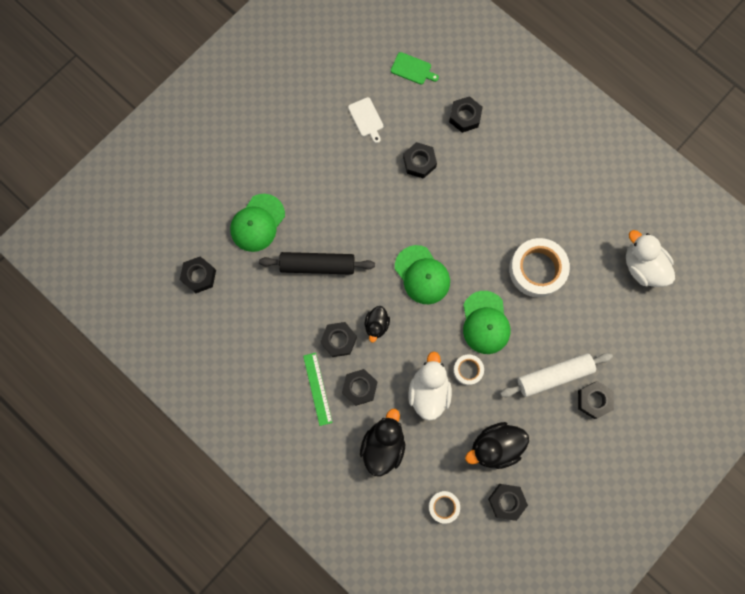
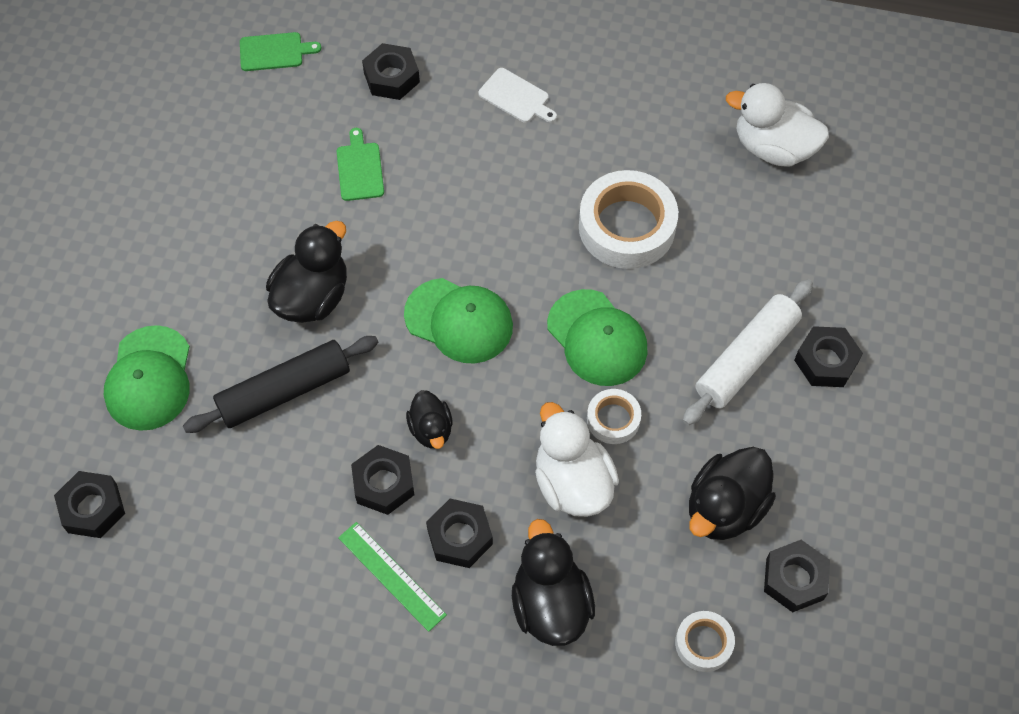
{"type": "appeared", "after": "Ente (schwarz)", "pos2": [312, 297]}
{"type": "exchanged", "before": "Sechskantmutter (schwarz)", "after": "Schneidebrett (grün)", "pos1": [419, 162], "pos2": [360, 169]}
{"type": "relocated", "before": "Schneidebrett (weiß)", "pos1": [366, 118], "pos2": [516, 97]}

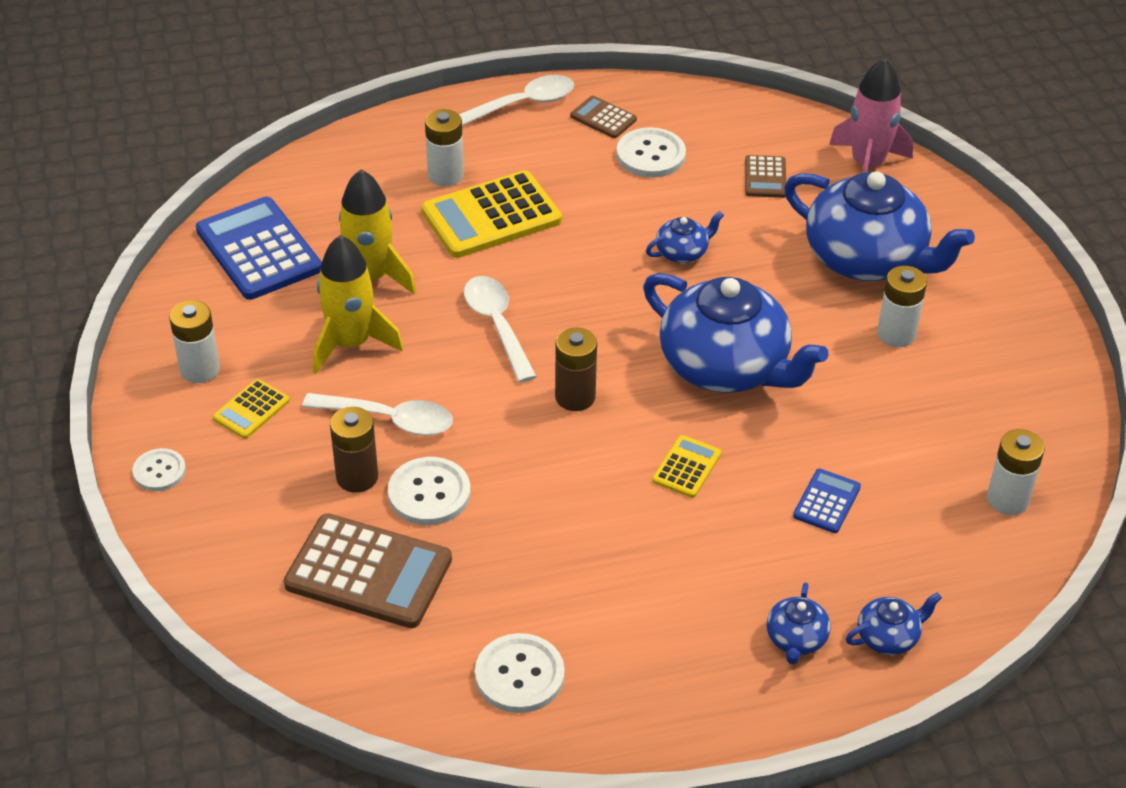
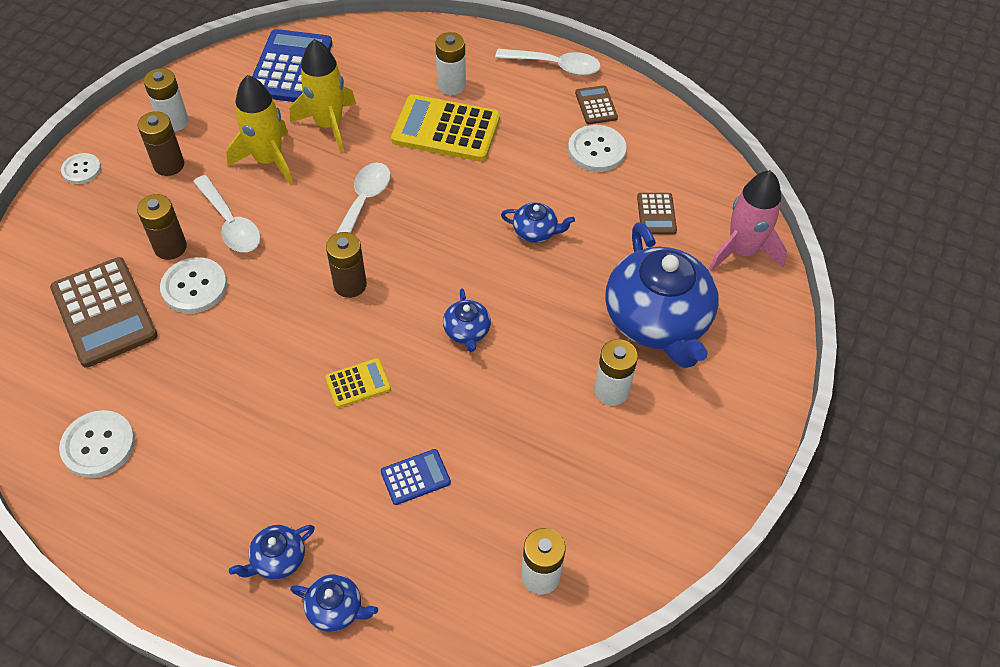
{"type": "exchanged", "before": "Taschenrechner (gelb)", "after": "Batterie (braun)", "pos1": [251, 410], "pos2": [169, 165]}
{"type": "size", "before": "Teekanne (blau)", "pos1": [726, 367], "pos2": [467, 331], "scale": 0.43}
{"type": "spun", "before": "Taschenrechner (braun)", "pos1": [765, 177], "pos2": [656, 214], "turn": -45}

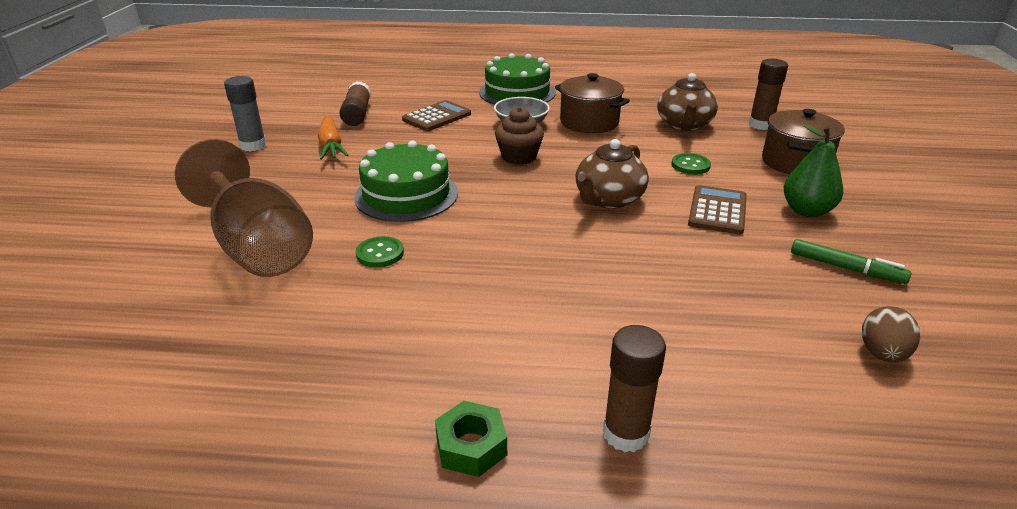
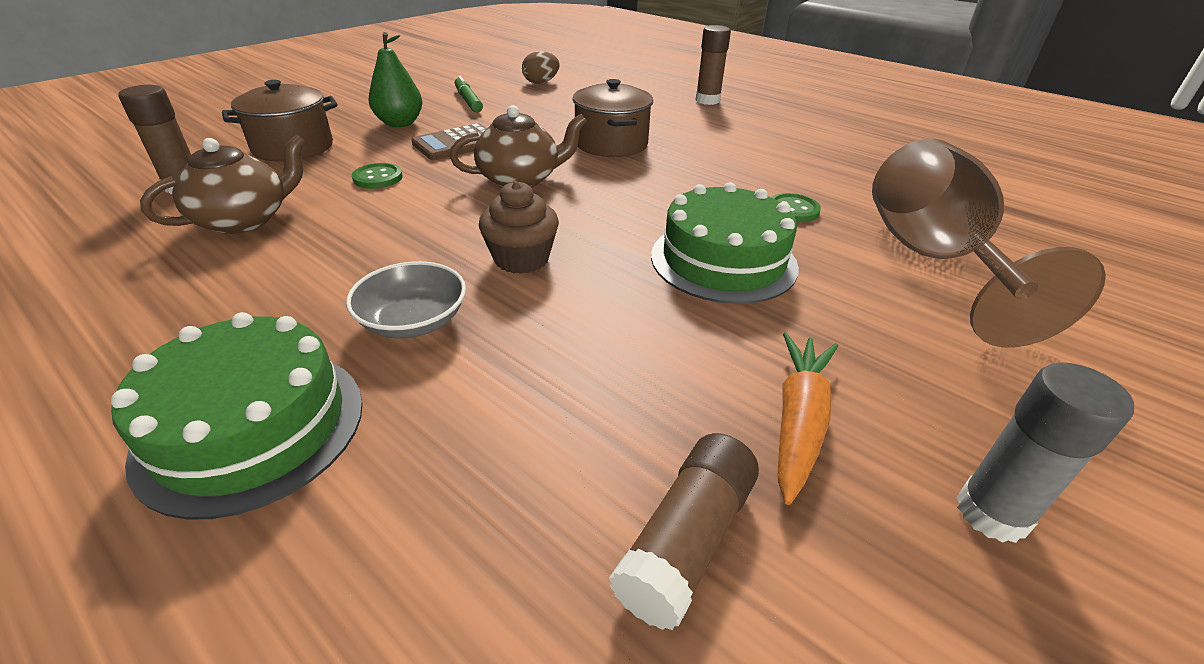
{"type": "relocated", "before": "Kochtopf (braun)", "pos1": [589, 122], "pos2": [611, 144]}
{"type": "missing", "before": "Taschenrechner (braun)", "pos1": [436, 117]}
{"type": "missing", "before": "Sechskantmutter (grün)", "pos1": [471, 446]}

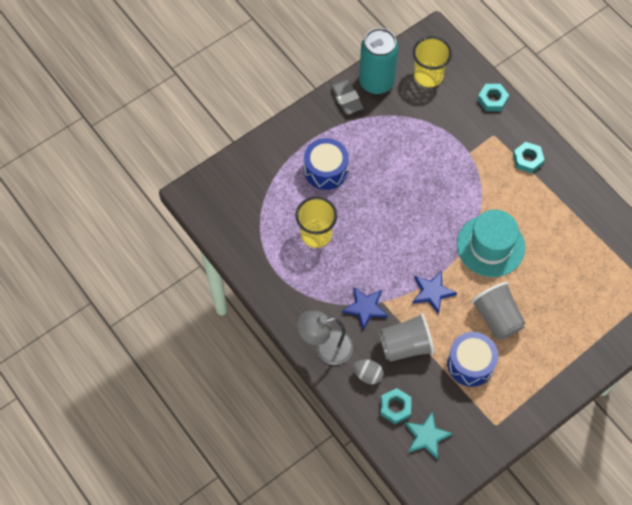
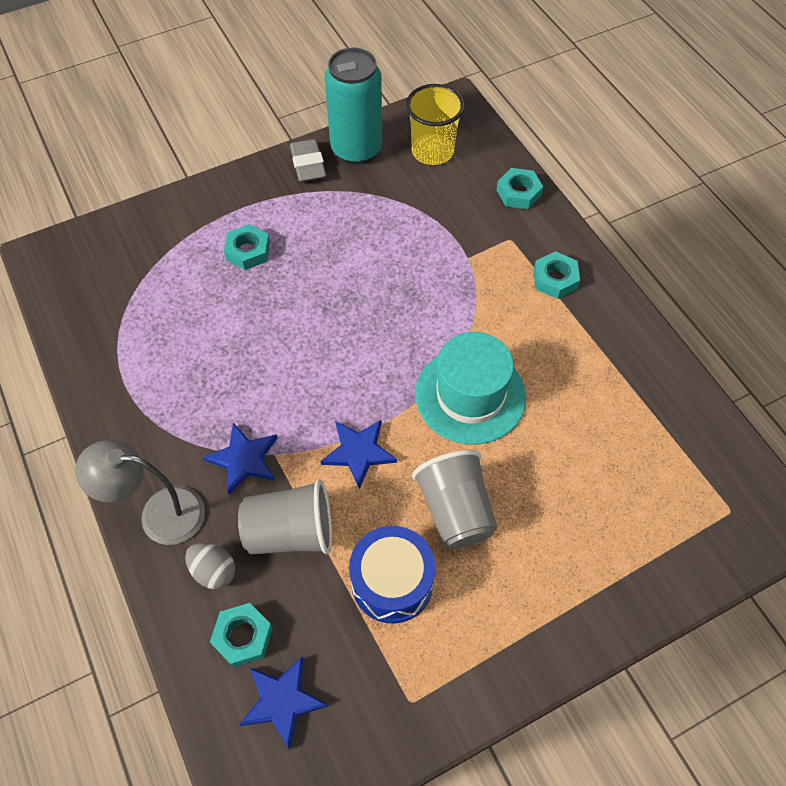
{"type": "exchanged", "before": "Trommel (blau)", "after": "Sechskantmutter (türkis)", "pos1": [326, 170], "pos2": [248, 251]}
{"type": "colour", "before": "Stern (türkis)", "after": "Stern (blau)", "pos1": [426, 436], "pos2": [282, 701]}
{"type": "missing", "before": "Becher (gelb)", "pos1": [316, 234]}

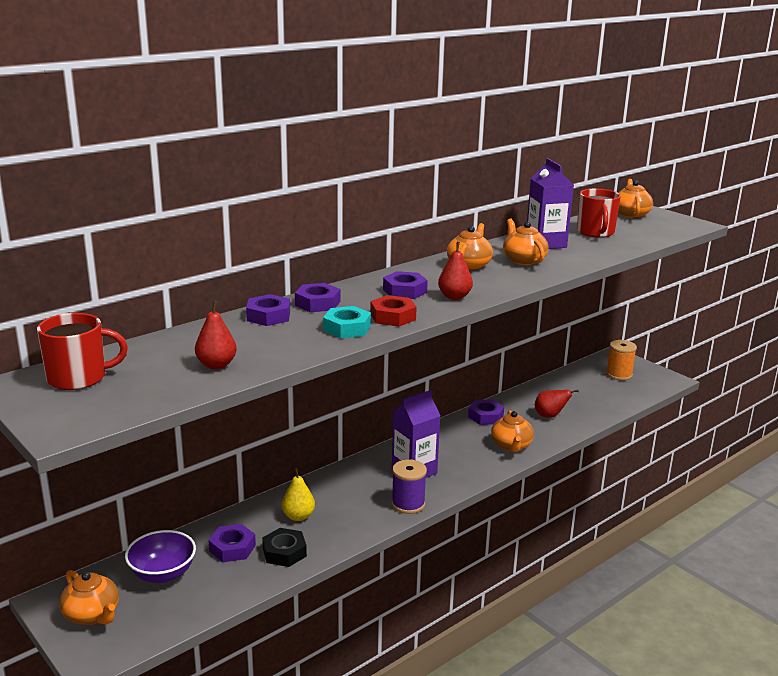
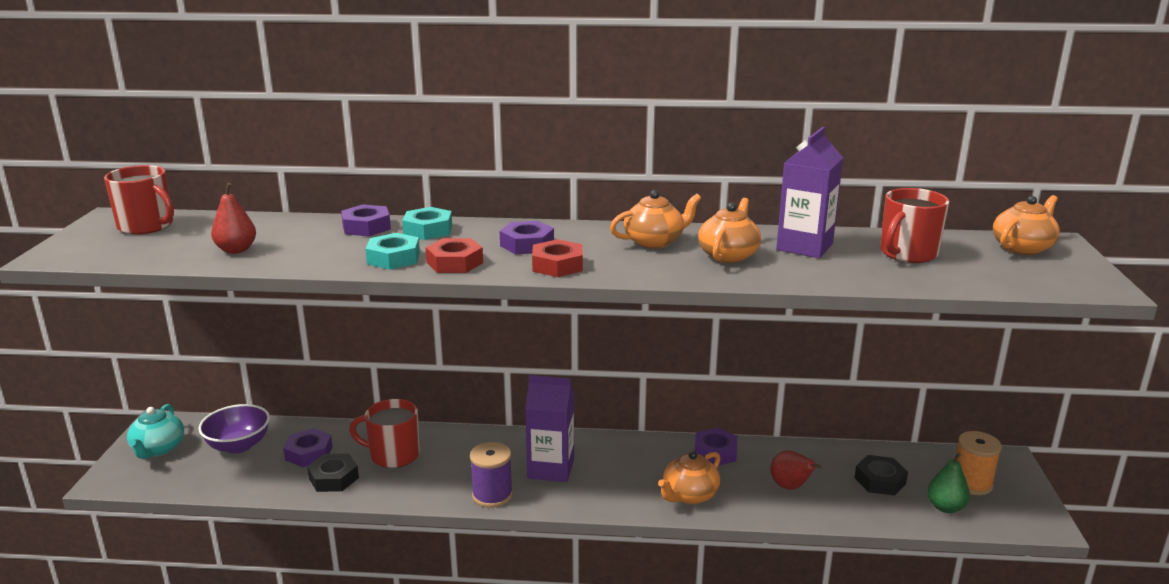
{"type": "colour", "before": "Teekanne (orange)", "after": "Teekanne (türkis)", "pos1": [92, 615], "pos2": [158, 449]}
{"type": "exchanged", "before": "Birne (gelb)", "after": "Tasse (rot)", "pos1": [298, 516], "pos2": [393, 455]}
{"type": "colour", "before": "Sechskantmutter (lila)", "after": "Sechskantmutter (türkis)", "pos1": [317, 303], "pos2": [428, 230]}
{"type": "exchanged", "before": "Birne (rot)", "after": "Sechskantmutter (rot)", "pos1": [454, 297], "pos2": [557, 265]}
{"type": "appeared", "after": "Sechskantmutter (schwarz)", "pos2": [880, 481]}
{"type": "appeared", "after": "Birne (grün)", "pos2": [945, 507]}

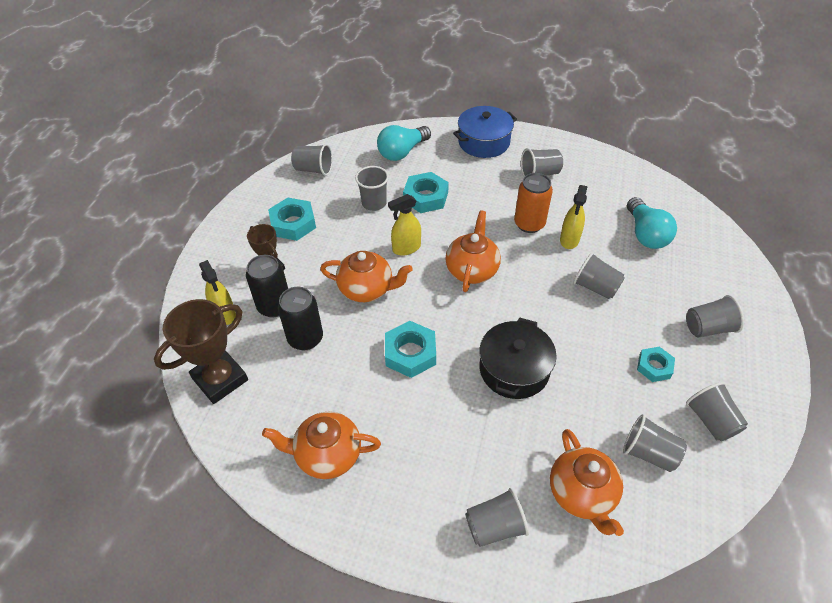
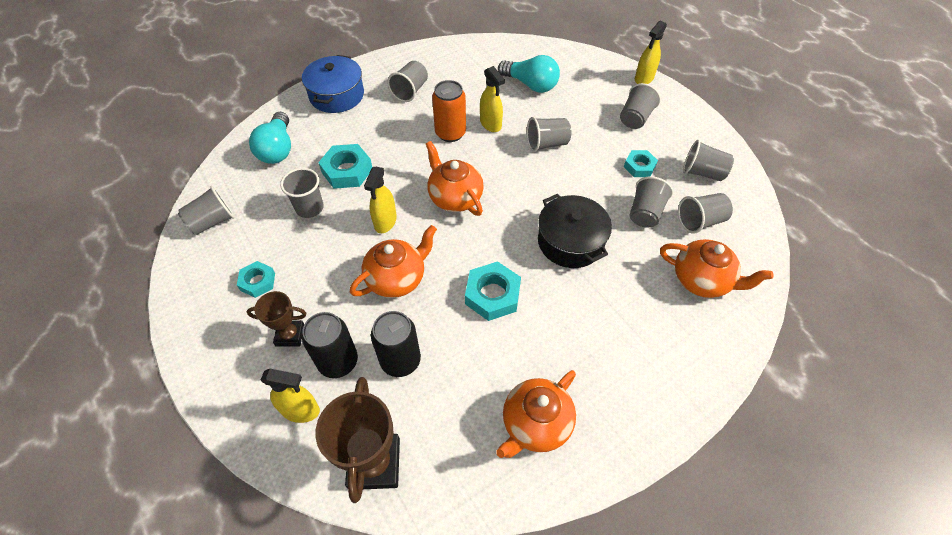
{"type": "size", "before": "Sechskantmutter (türkis)", "pos1": [293, 223], "pos2": [257, 282], "scale": 0.63}
{"type": "relocated", "before": "Becher (grau)", "pos1": [495, 526], "pos2": [645, 213]}
{"type": "appeared", "after": "Sprühflasche (gelb)", "pos2": [644, 78]}

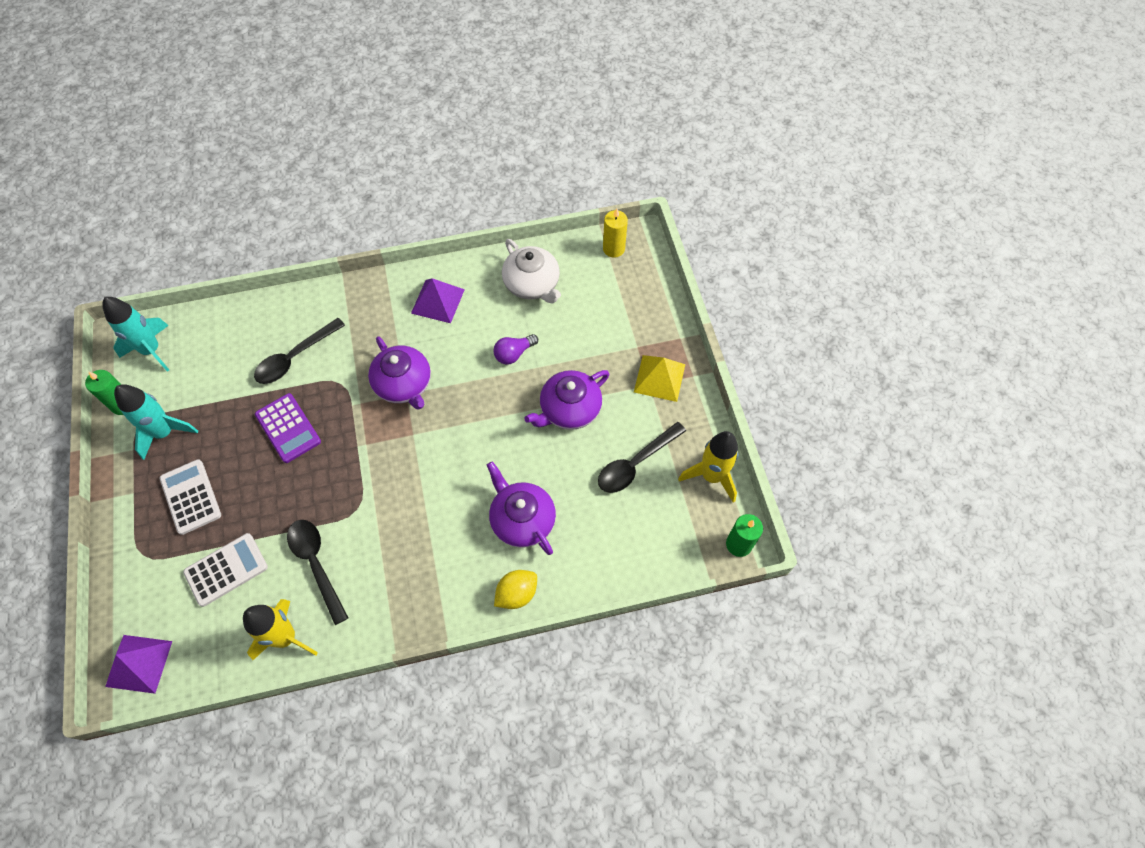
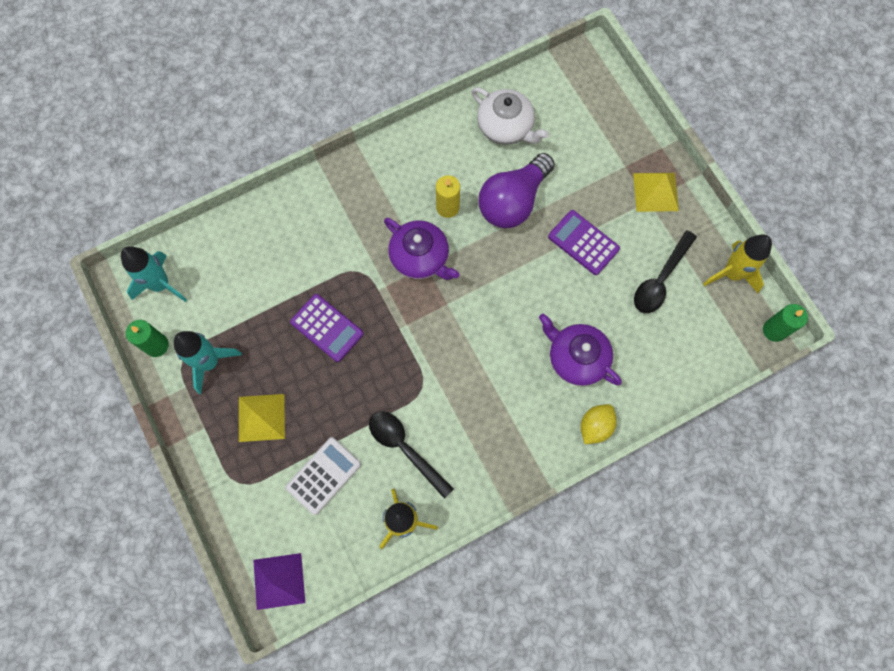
{"type": "exchanged", "before": "Taschenrechner (weiß)", "after": "Pyramide (gelb)", "pos1": [190, 497], "pos2": [261, 417]}
{"type": "relocated", "before": "Kerze (gelb)", "pos1": [613, 249], "pos2": [447, 207]}
{"type": "size", "before": "Glühbirne (lila)", "pos1": [514, 354], "pos2": [513, 201], "scale": 2.05}
{"type": "exchanged", "before": "Teekanne (lila)", "after": "Taschenrechner (lila)", "pos1": [569, 409], "pos2": [583, 243]}
{"type": "missing", "before": "Löffel (schwarz)", "pos1": [295, 358]}
{"type": "missing", "before": "Pyramide (lila)", "pos1": [437, 301]}

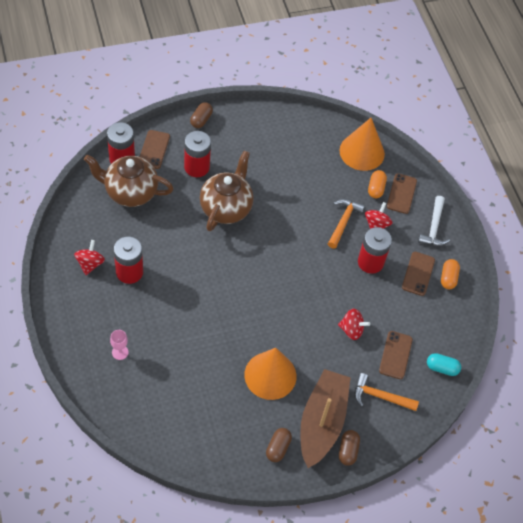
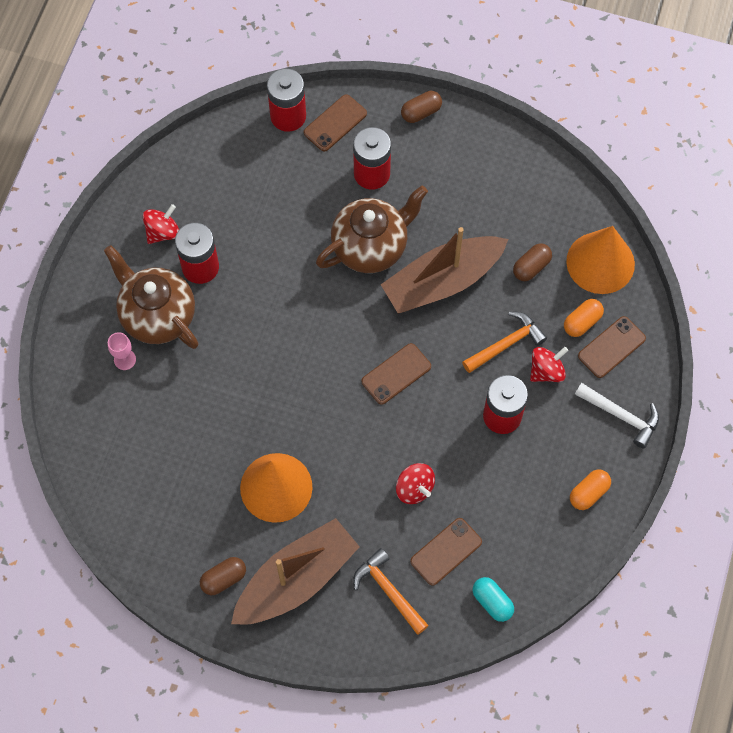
{"type": "relocated", "before": "Teekanne (braun)", "pos1": [130, 192], "pos2": [157, 315]}
{"type": "relocated", "before": "Handy (braun)", "pos1": [418, 274], "pos2": [396, 374]}
{"type": "appeared", "after": "Boot (braun)", "pos2": [442, 281]}
{"type": "relocated", "before": "Kapsel (braun)", "pos1": [348, 451], "pos2": [531, 267]}
{"type": "spun", "before": "Hammer (weiß)", "pos1": [434, 227], "pos2": [621, 415], "turn": -105}

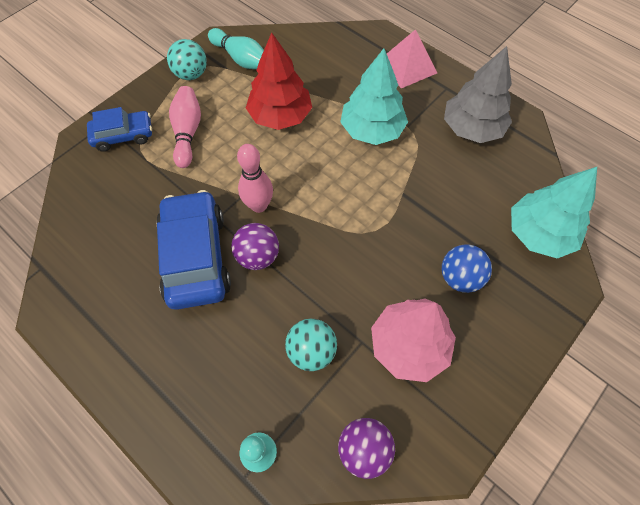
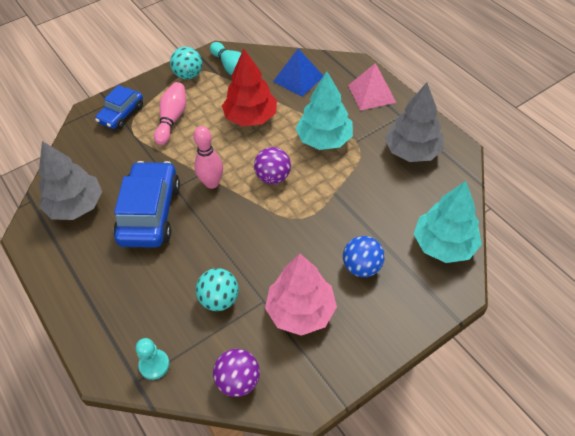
{"type": "appeared", "after": "Baum (grau)", "pos2": [75, 206]}
{"type": "spun", "before": "Auto (blau)", "pos1": [123, 136], "pos2": [121, 114], "turn": 120}
{"type": "relocated", "before": "Ball (lila)", "pos1": [258, 256], "pos2": [273, 177]}
{"type": "appeared", "after": "Pyramide (blau)", "pos2": [298, 79]}

